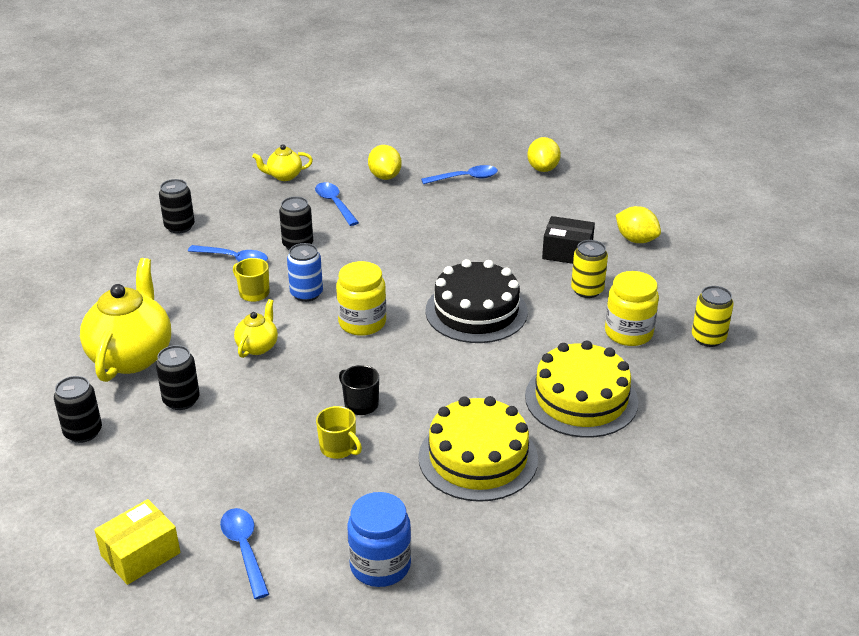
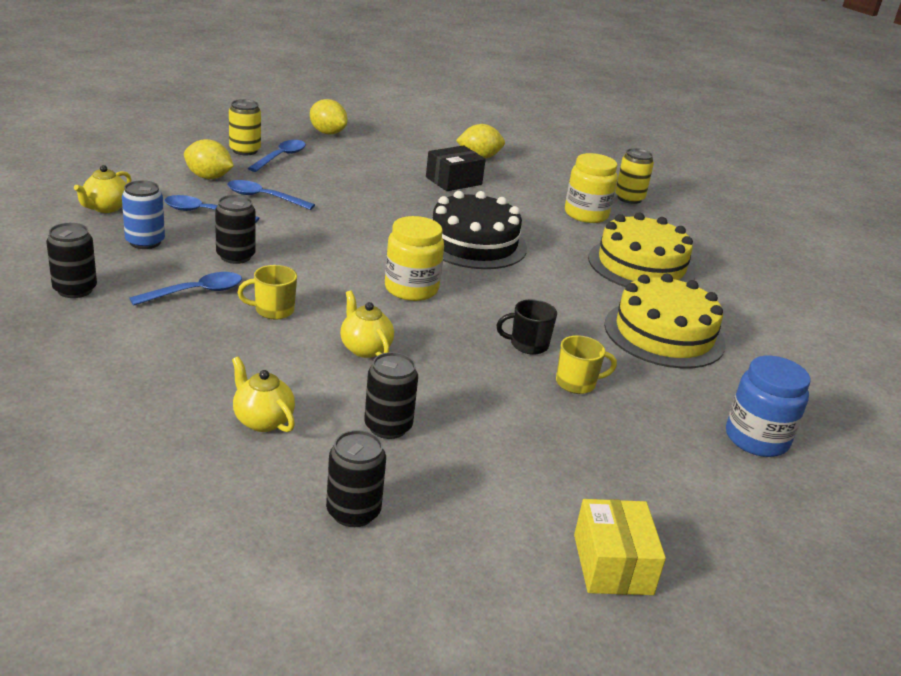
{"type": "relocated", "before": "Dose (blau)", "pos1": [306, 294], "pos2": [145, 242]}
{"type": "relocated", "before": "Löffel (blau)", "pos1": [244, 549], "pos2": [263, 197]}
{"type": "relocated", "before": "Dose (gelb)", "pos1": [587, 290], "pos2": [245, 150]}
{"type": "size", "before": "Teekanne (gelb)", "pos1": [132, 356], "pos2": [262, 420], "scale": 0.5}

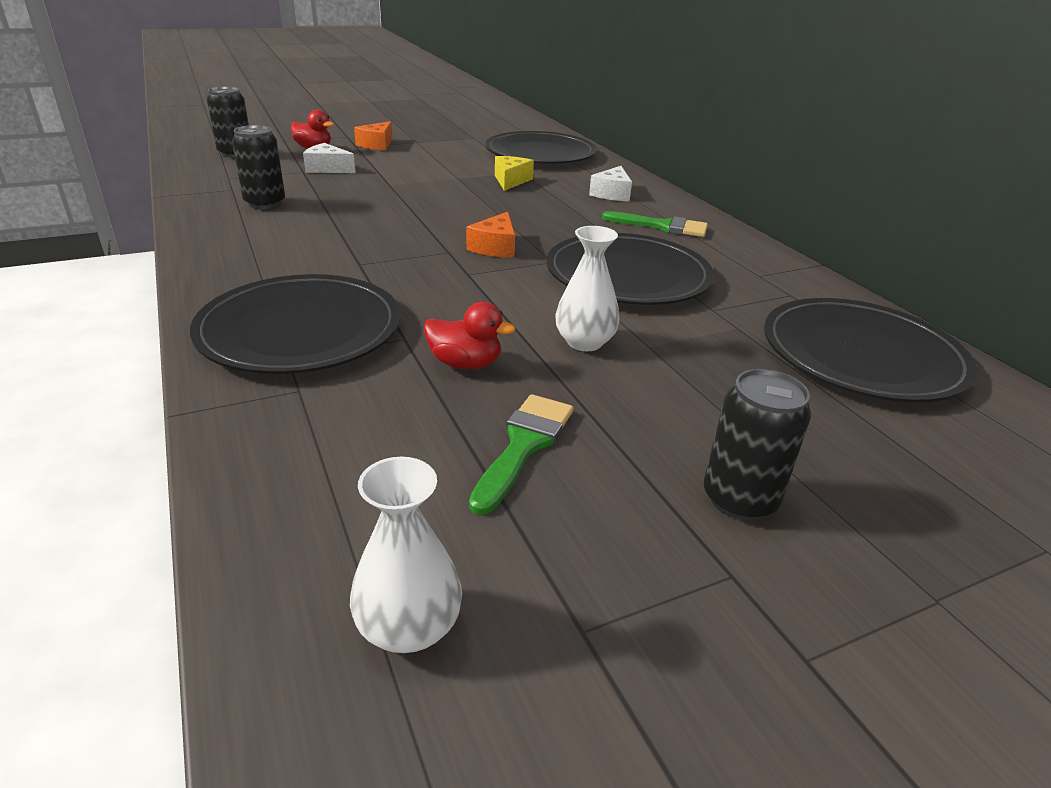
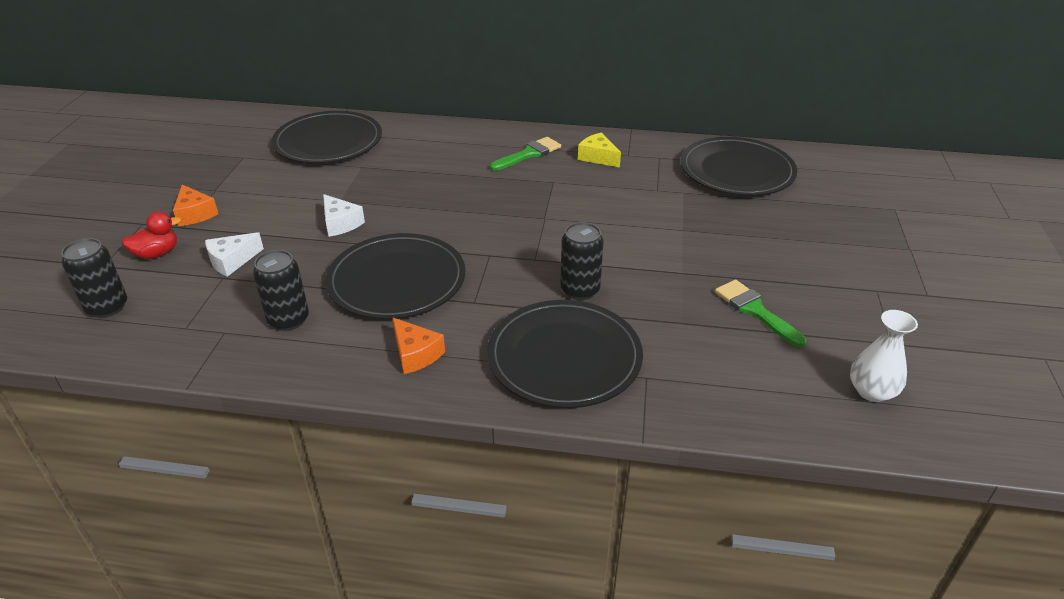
{"type": "relocated", "before": "Käse (weiß)", "pos1": [612, 194], "pos2": [340, 223]}
{"type": "relocated", "before": "Teller (schwarz)", "pos1": [628, 275], "pos2": [397, 280]}
{"type": "relocated", "before": "Käse (orange)", "pos1": [495, 247], "pos2": [415, 354]}
{"type": "relocated", "before": "Dose (schwarz)", "pos1": [739, 499], "pos2": [580, 290]}
{"type": "relocated", "before": "Käse (gelb)", "pos1": [511, 181], "pos2": [598, 157]}
{"type": "missing", "before": "Ente (rot)", "pos1": [465, 364]}
{"type": "missing", "before": "Vase (weiß)", "pos1": [584, 342]}

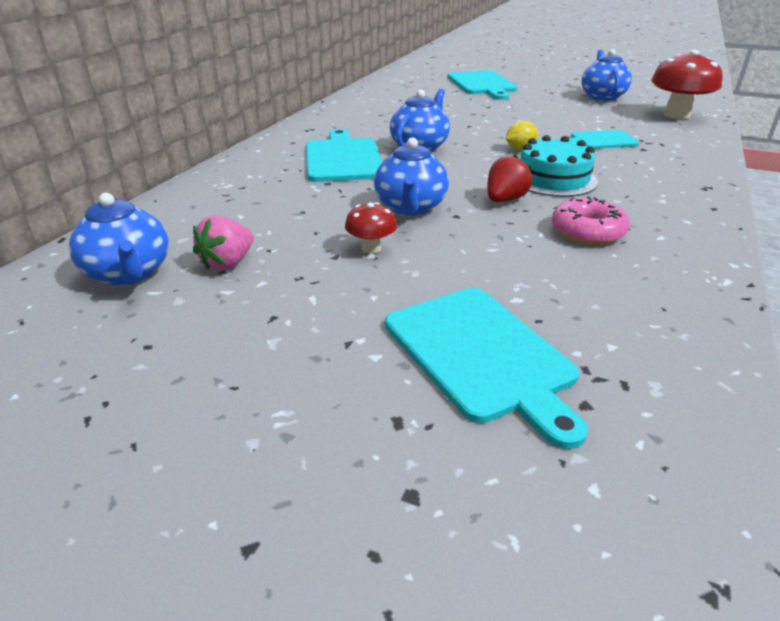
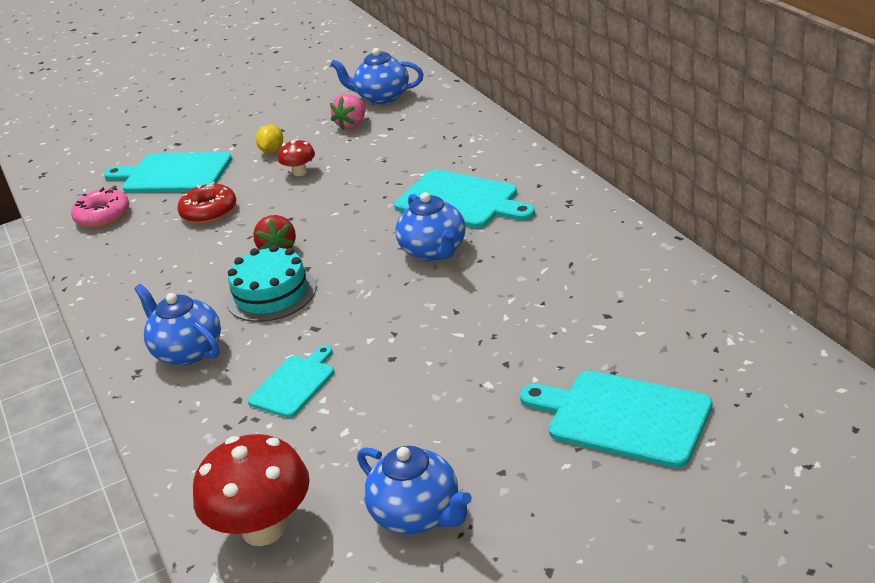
{"type": "relocated", "before": "Donut (rosa)", "pos1": [587, 231], "pos2": [103, 216]}
{"type": "relocated", "before": "Teekanne (blau)", "pos1": [410, 208], "pos2": [187, 351]}
{"type": "appeared", "after": "Donut (rot)", "pos2": [209, 211]}
{"type": "relocated", "before": "Zitrone (gelb)", "pos1": [520, 149], "pos2": [272, 150]}
{"type": "spun", "before": "Erdbeere (rosa)", "pos1": [227, 263], "pos2": [352, 125], "turn": -135}

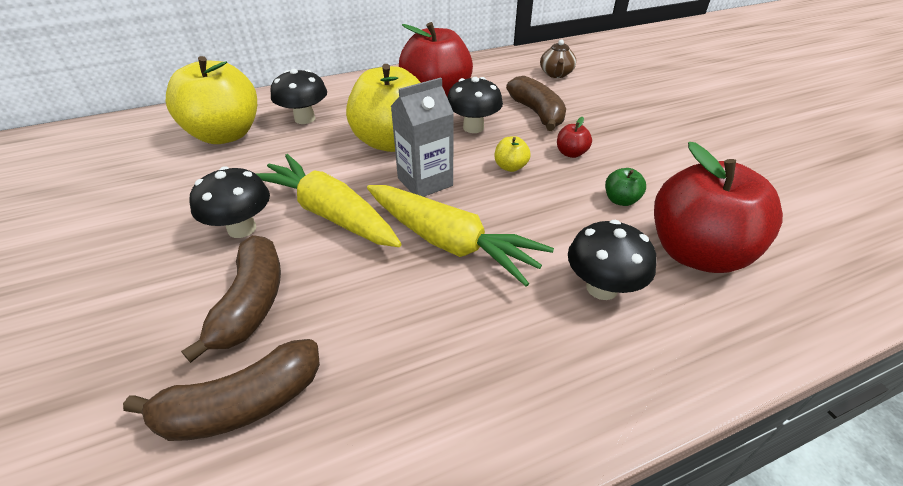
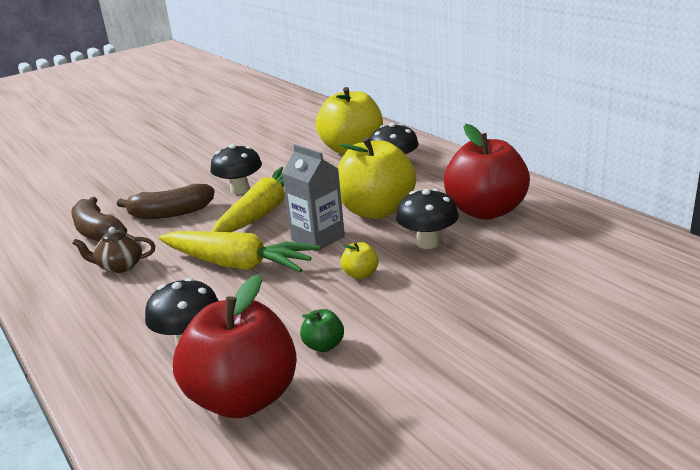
{"type": "relocated", "before": "Teekanne (braun)", "pos1": [556, 74], "pos2": [120, 266]}
{"type": "spun", "before": "Karotte (gelb)", "pos1": [450, 242], "pos2": [238, 264], "turn": -90}
{"type": "missing", "before": "Banane (braun)", "pos1": [537, 113]}
{"type": "missing", "before": "Apfel (rot)", "pos1": [571, 153]}

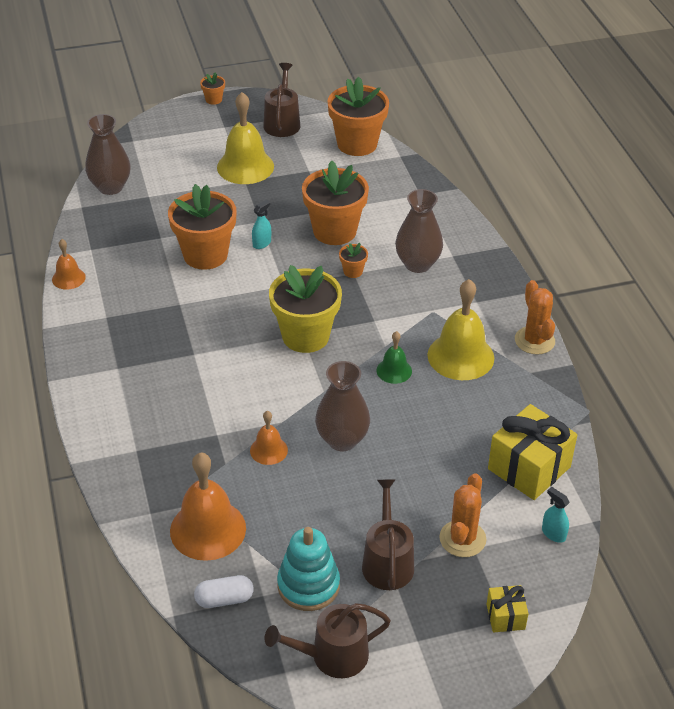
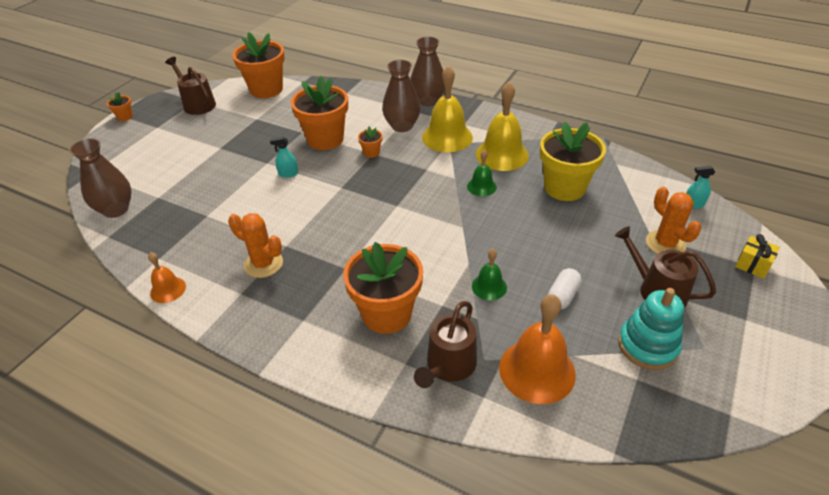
{"type": "relocated", "before": "Kaktus (orange)", "pos1": [534, 341], "pos2": [263, 264]}
{"type": "spun", "before": "Sprühflasche (türkis)", "pos1": [262, 243], "pos2": [288, 174], "turn": -90}
{"type": "relocated", "before": "Blumentopf (orange)", "pos1": [205, 255], "pos2": [386, 314]}
{"type": "relocated", "before": "Vase (braun)", "pos1": [342, 440], "pos2": [428, 101]}
{"type": "relocated", "before": "Gießkanne (braun)", "pos1": [332, 656], "pos2": [448, 366]}
{"type": "relocated", "before": "Glocke (gelb)", "pos1": [245, 166], "pos2": [447, 137]}
{"type": "colour", "before": "Glocke (orange)", "after": "Glocke (grün)", "pos1": [268, 450], "pos2": [489, 286]}
{"type": "relocated", "before": "Blumentopf (gelb)", "pos1": [305, 336], "pos2": [564, 188]}
{"type": "relocated", "before": "Kapsel (weiß)", "pos1": [224, 599], "pos2": [562, 296]}
{"type": "missing", "before": "Geschenk (gelb)", "pos1": [529, 468]}

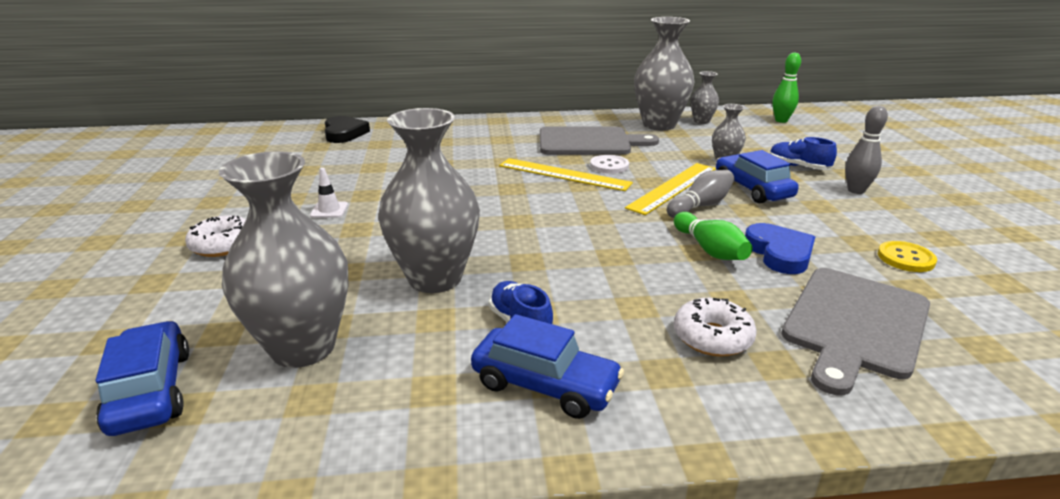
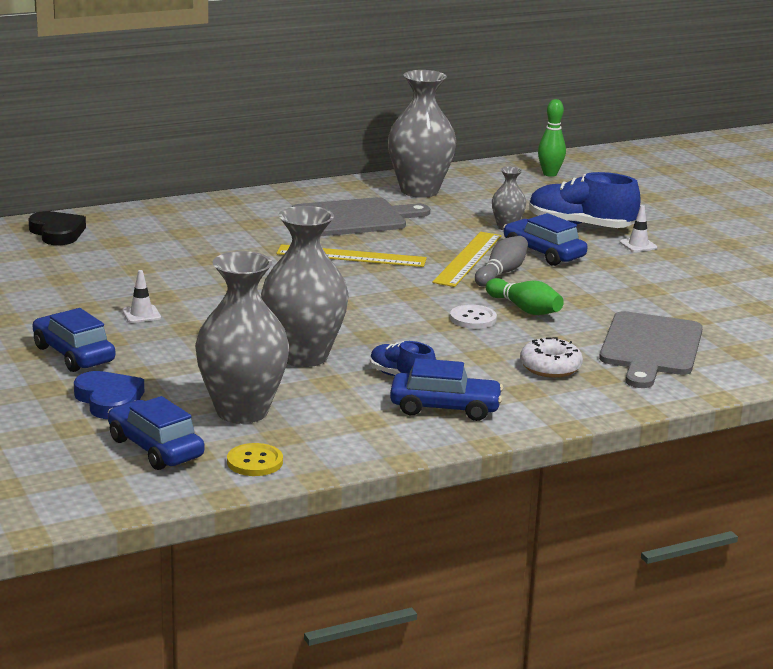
{"type": "exchanged", "before": "Donut (weiß)", "after": "Auto (blau)", "pos1": [223, 245], "pos2": [73, 354]}
{"type": "relocated", "before": "Herz (blau)", "pos1": [779, 253], "pos2": [109, 400]}
{"type": "relocated", "before": "Knopf (gelb)", "pos1": [905, 258], "pos2": [255, 462]}
{"type": "relocated", "before": "Knopf (weiß)", "pos1": [609, 166], "pos2": [473, 319]}
{"type": "size", "before": "Schuh (blau)", "pos1": [798, 167], "pos2": [580, 226], "scale": 1.7}
{"type": "exchanged", "before": "Bowlingkegel (grau)", "after": "Leitkegel (weiß)", "pos1": [856, 190], "pos2": [638, 245]}
{"type": "missing", "before": "Vase (grau)", "pos1": [701, 121]}

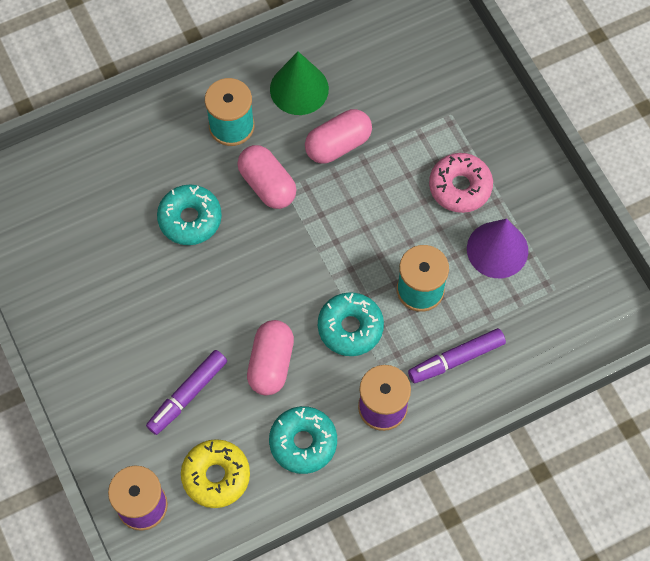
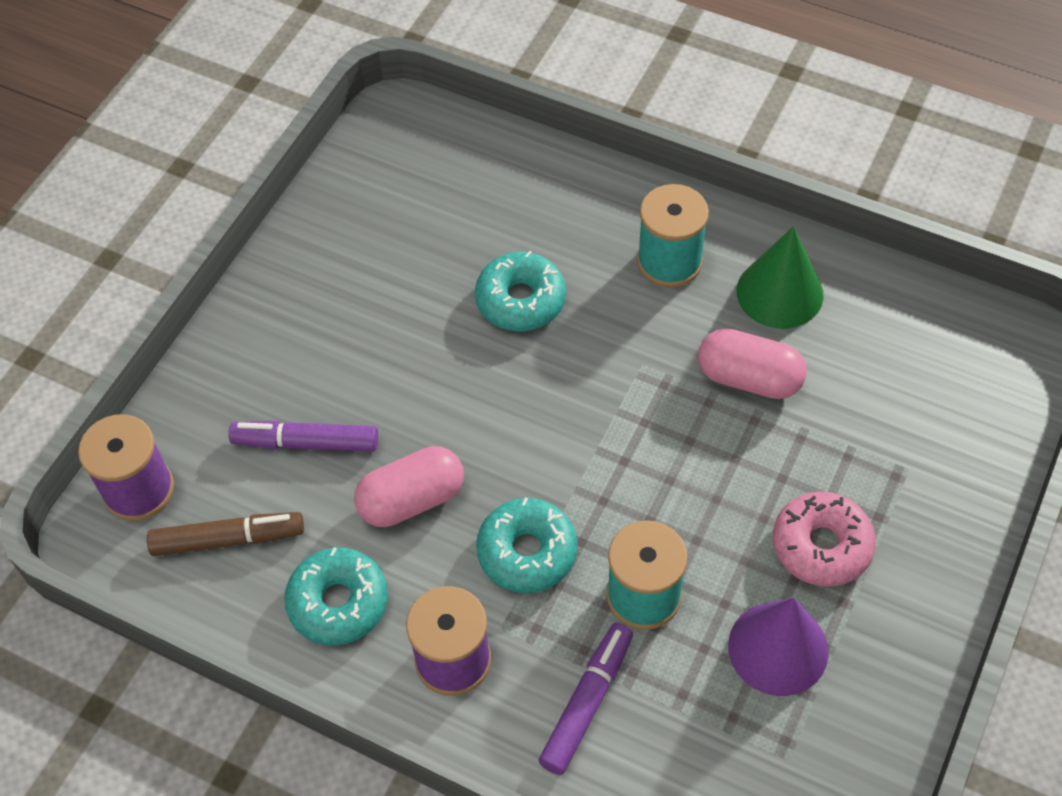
{"type": "exchanged", "before": "Donut (gelb)", "after": "Filzstift (braun)", "pos1": [216, 476], "pos2": [228, 539]}
{"type": "spun", "before": "Filzstift (lila)", "pos1": [456, 359], "pos2": [586, 702], "turn": 90}
{"type": "missing", "before": "Kapsel (rosa)", "pos1": [267, 184]}

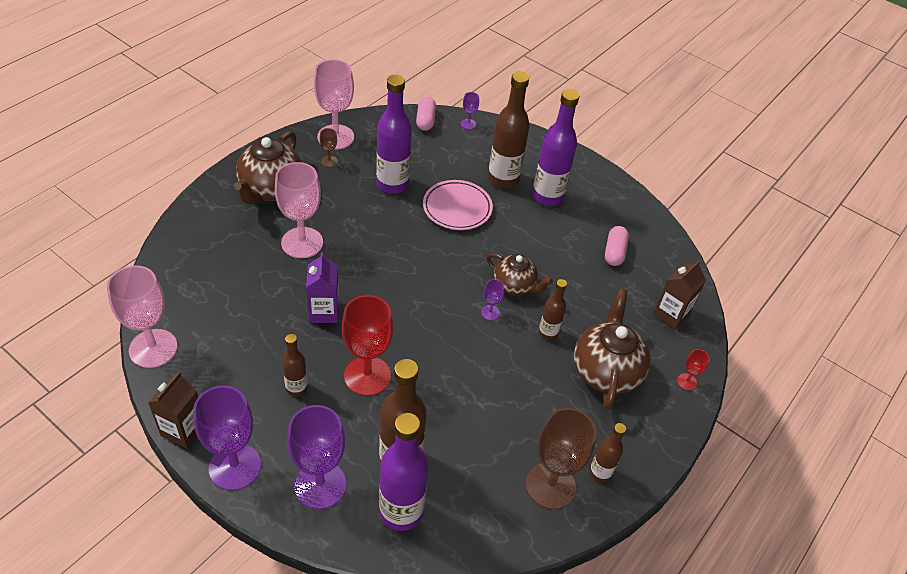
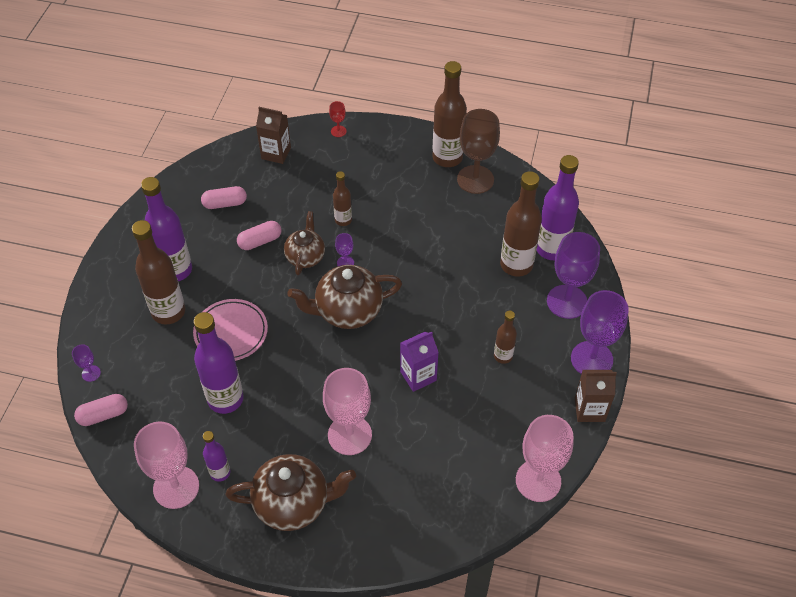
{"type": "exchanged", "before": "Kelch (braun)", "after": "Flasche (lila)", "pos1": [329, 161], "pos2": [220, 472]}
{"type": "appeared", "after": "Kapsel (rosa)", "pos2": [260, 241]}
{"type": "relocated", "before": "Teekanne (braun)", "pos1": [605, 371], "pos2": [347, 311]}
{"type": "size", "before": "Flasche (braun)", "pos1": [600, 473], "pos2": [447, 157], "scale": 1.85}
{"type": "missing", "before": "Kelch (rot)", "pos1": [367, 376]}

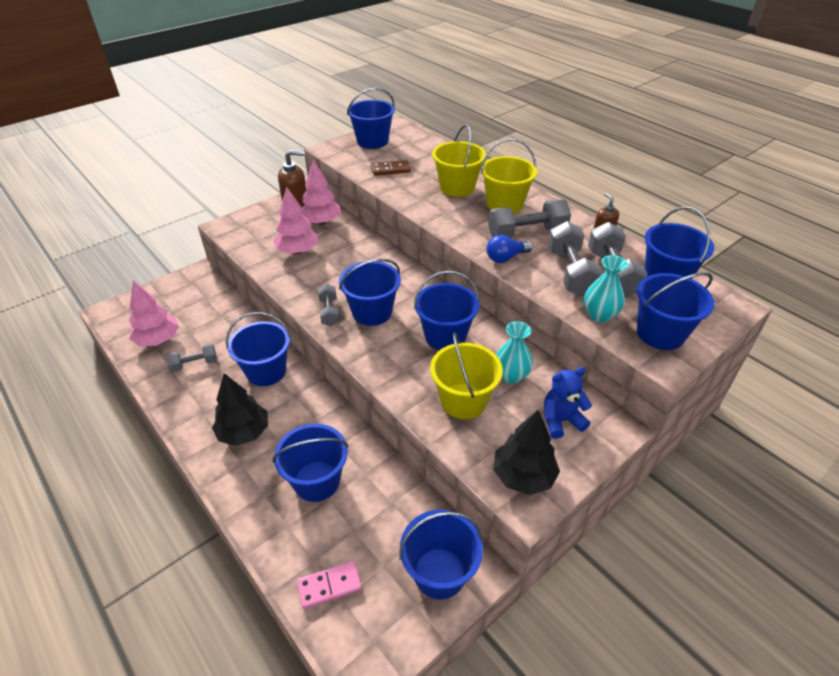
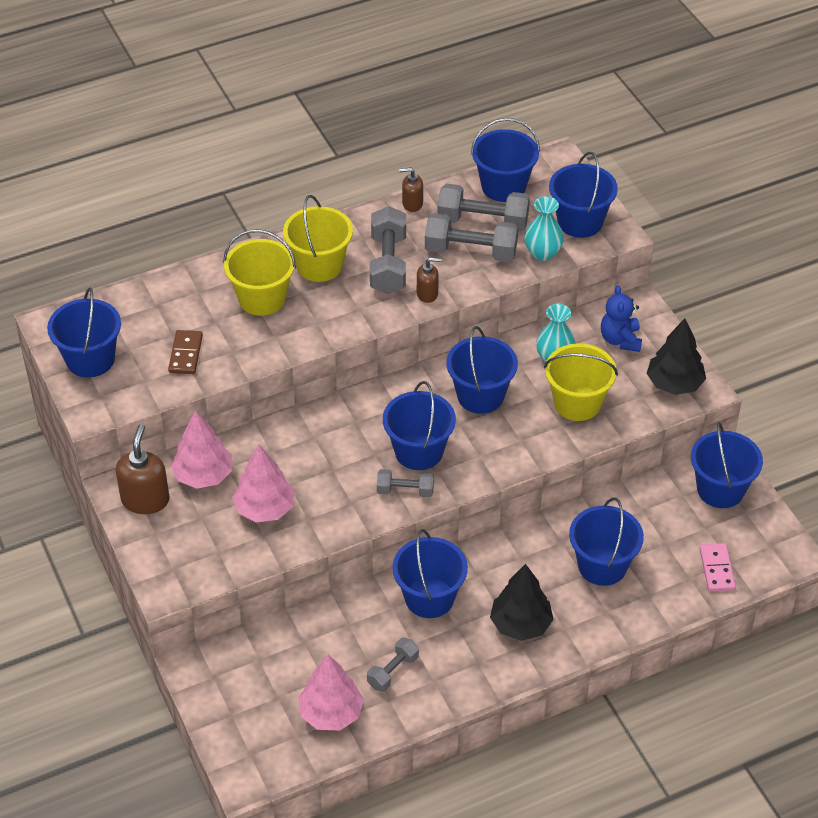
{"type": "spun", "before": "Hantel (grau)", "pos1": [195, 364], "pos2": [393, 671], "turn": 45}
{"type": "exchanged", "before": "Glühbirne (blau)", "after": "Seifenspender (braun)", "pos1": [506, 258], "pos2": [427, 294]}

